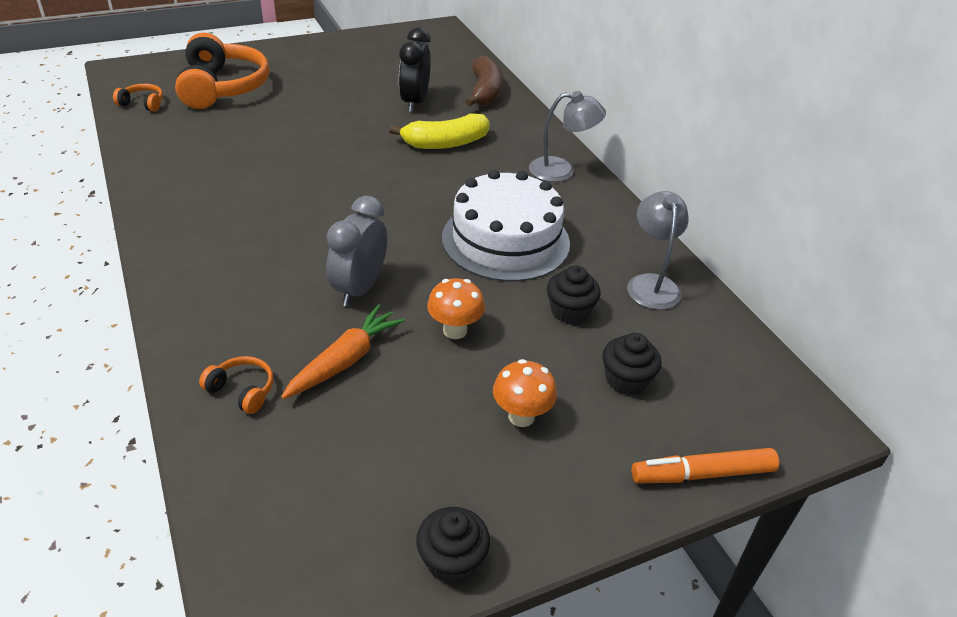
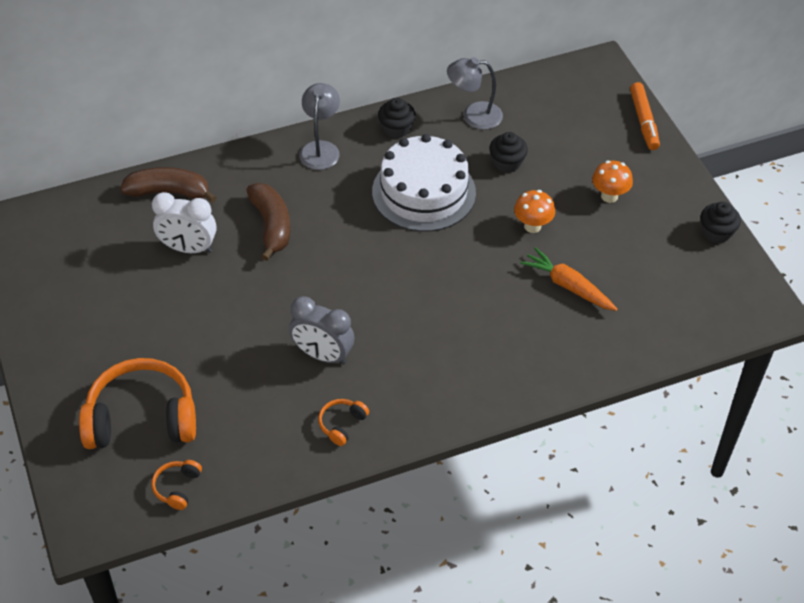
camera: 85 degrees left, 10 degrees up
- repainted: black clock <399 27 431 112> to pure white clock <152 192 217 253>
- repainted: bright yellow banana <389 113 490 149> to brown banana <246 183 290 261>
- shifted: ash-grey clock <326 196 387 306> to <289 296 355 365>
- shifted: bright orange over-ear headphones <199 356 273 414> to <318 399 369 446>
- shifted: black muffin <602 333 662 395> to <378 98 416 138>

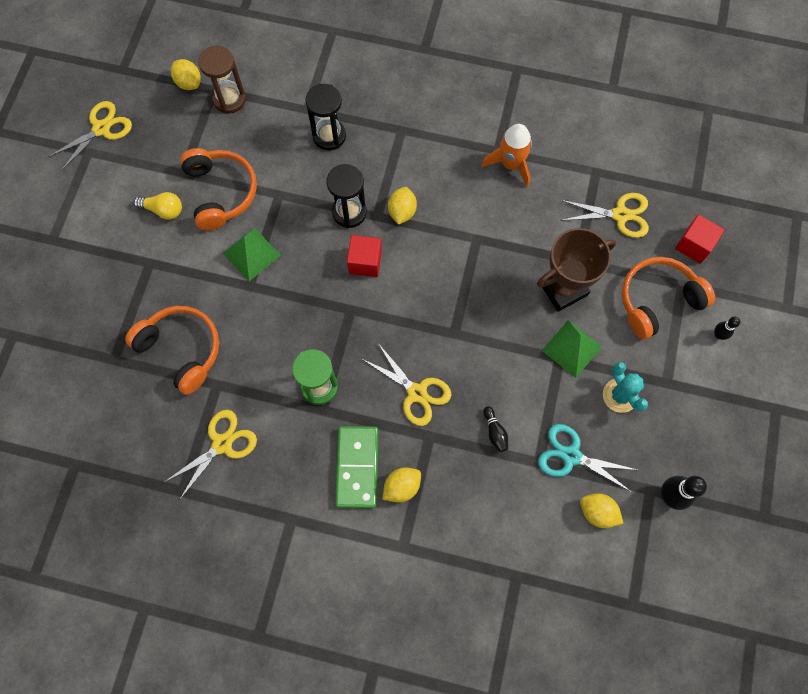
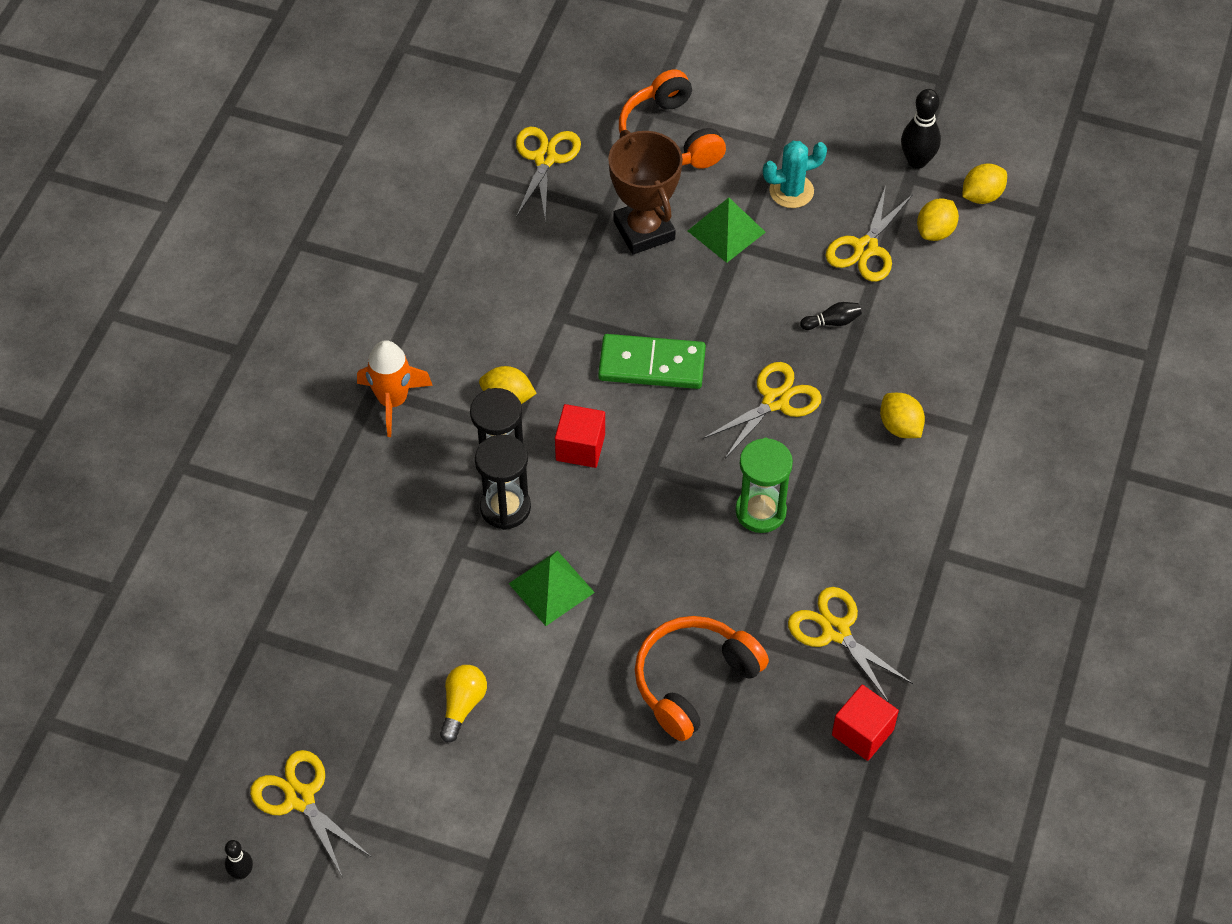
camera: 85 degrees left, 15 degrees down
- shifted: black bowling pin <714 317 740 340> to <225 840 253 879>
- shifted: bright orange spaceship <482 124 532 187> to <357 340 433 437>
- shifted: black sand timer <305 84 346 150> to <475 434 531 530>
- shifted: green domino tile <335 426 378 508> to <598 334 706 389>
- repainted: turquoise pair of scissors <538 424 637 492> to bright yellow pair of scissors <826 186 913 282>
- shifted: scarlet solid cube <675 215 725 264> to <832 685 899 761>
- shifted: bright yellow toy lemon <171 59 201 90> to <962 164 1007 204>
- gone: bright orange over-ear headphones <180 148 257 230>
- gone: brown sand timer <198 45 246 114>

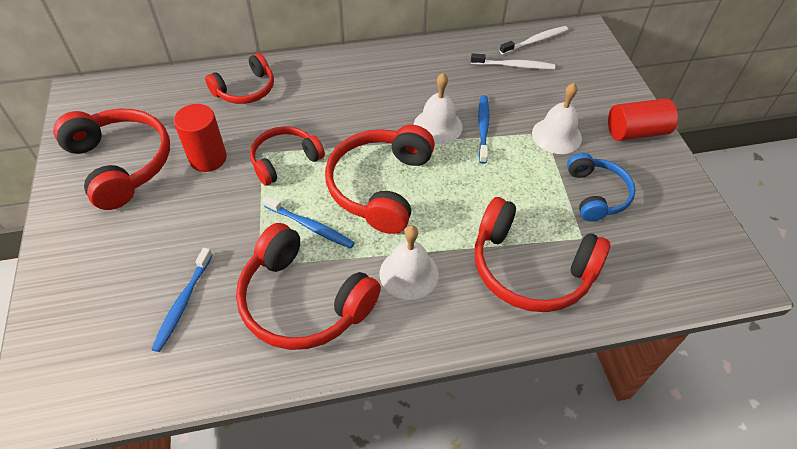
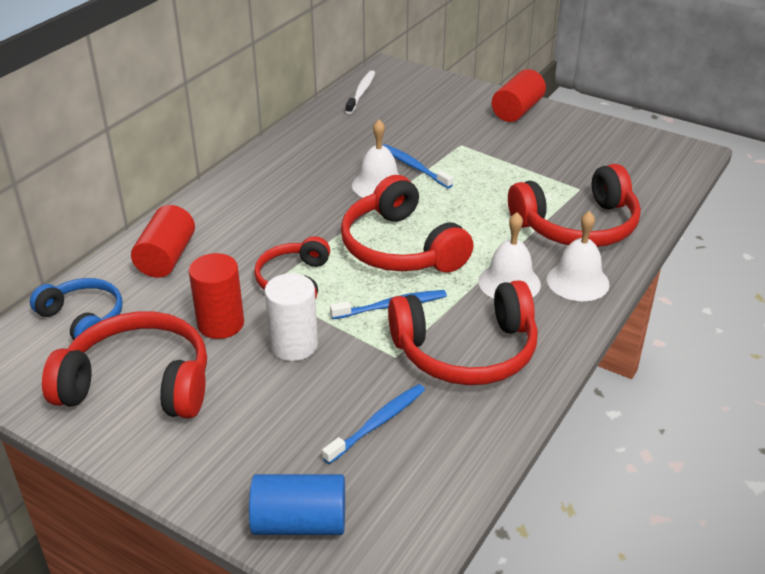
camera: 45 degrees left, 15 degrees down
- shifted: blue over-ear headphones <567 153 635 221> to <30 278 122 345>
- swapped: scarlet over-ear headphones <205 53 274 104> to scarlet solid cylinder <131 205 195 278>
- new: blue solid cylinder <249 474 345 535>
- new: pure white solid cylinder <264 273 318 361>
- rotated: blue toothbrush <151 248 213 352> = <322 384 425 464> 105 degrees counterclockwise
- shifted: pure white school bell <532 83 582 154> to <547 211 609 301>
- gone: pure white toothbrush <471 53 555 69>

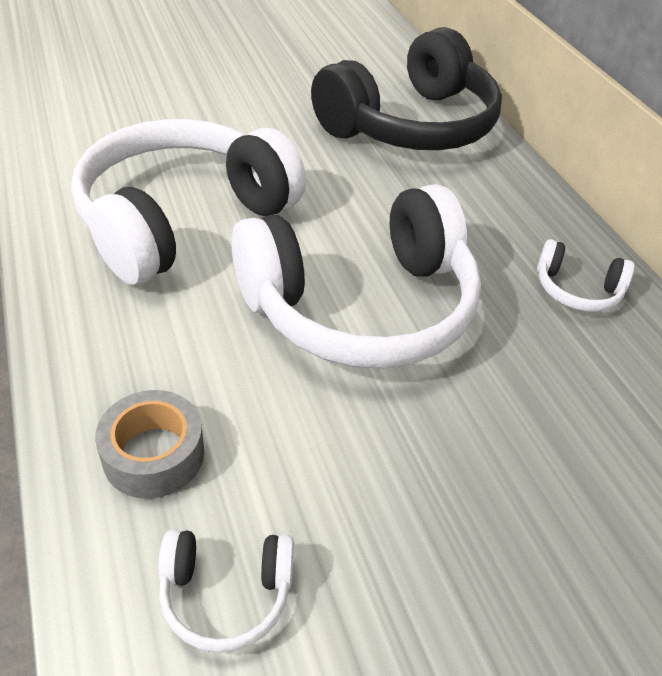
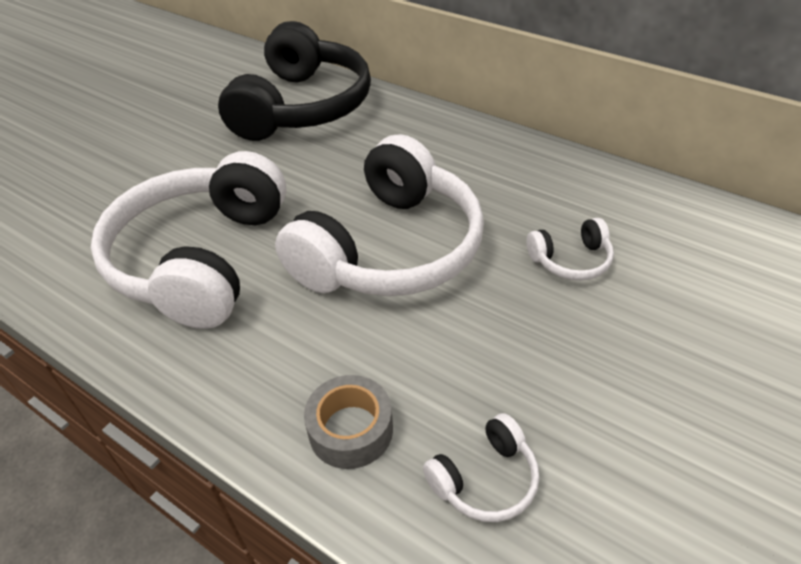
camera: 30 degrees left, 0 degrees up
- shifted: pure white over-ear headphones <537 239 635 312> to <527 218 614 281>

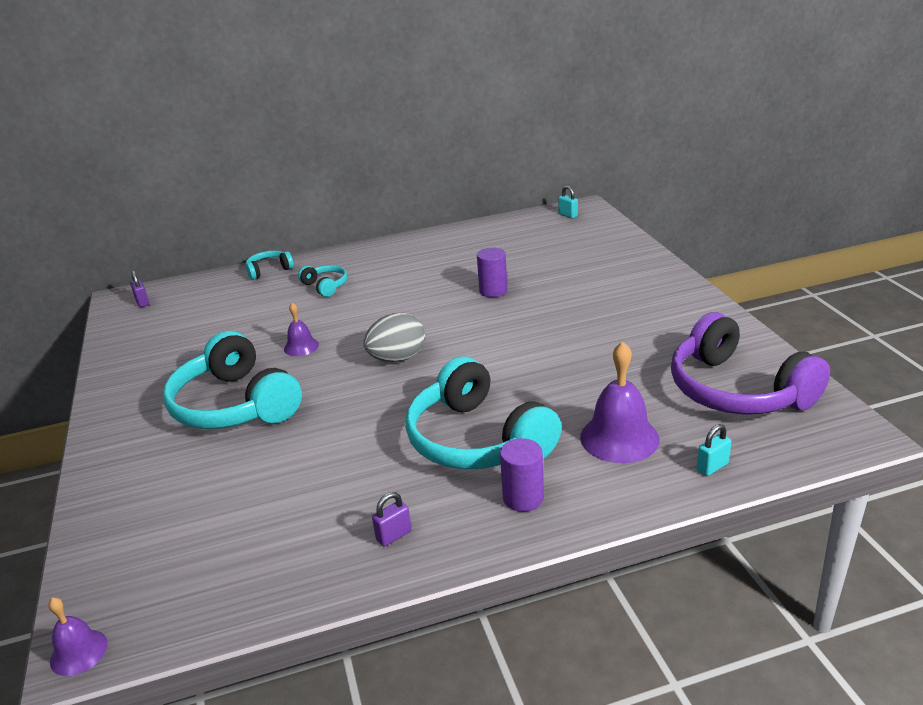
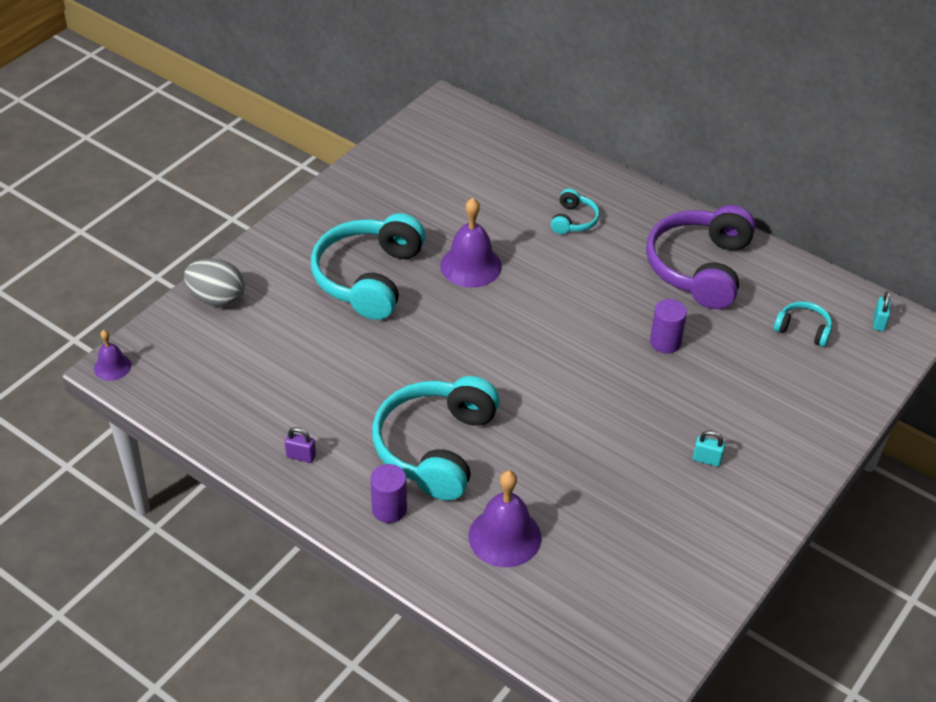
camera: 50 degrees right, 15 degrees up
- shifted: ash-grey egg <363 313 425 362> to <184 258 245 307>
- scaled: purple school bell <284 303 319 356> = <440 198 502 288> x1.80
- shifted: purple over-ear headphones <671 312 830 415> to <646 205 756 309>
- shifted: turquoise small lock <697 424 732 476> to <693 430 725 467>
- shifted: turquoise over-ear headphones <246 251 294 280> to <774 301 832 347>
- gone: purple small lock <130 271 149 307>

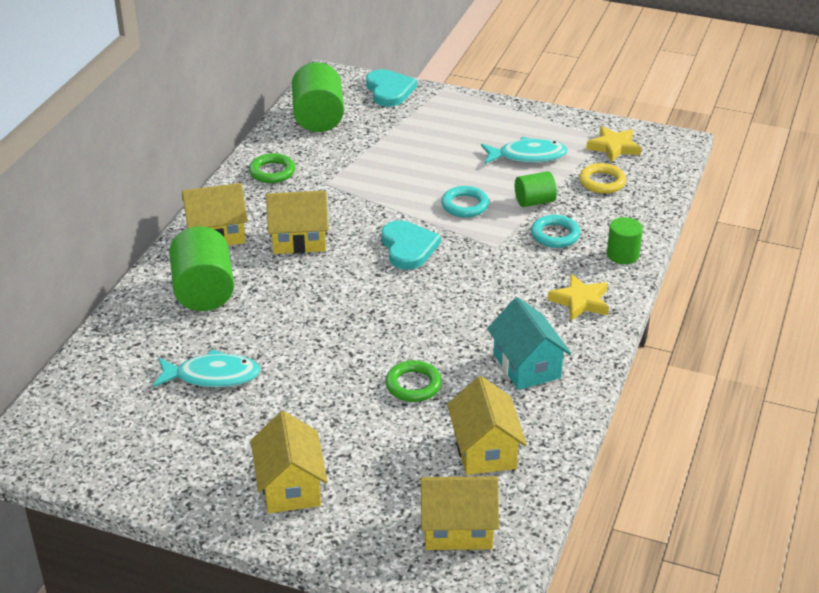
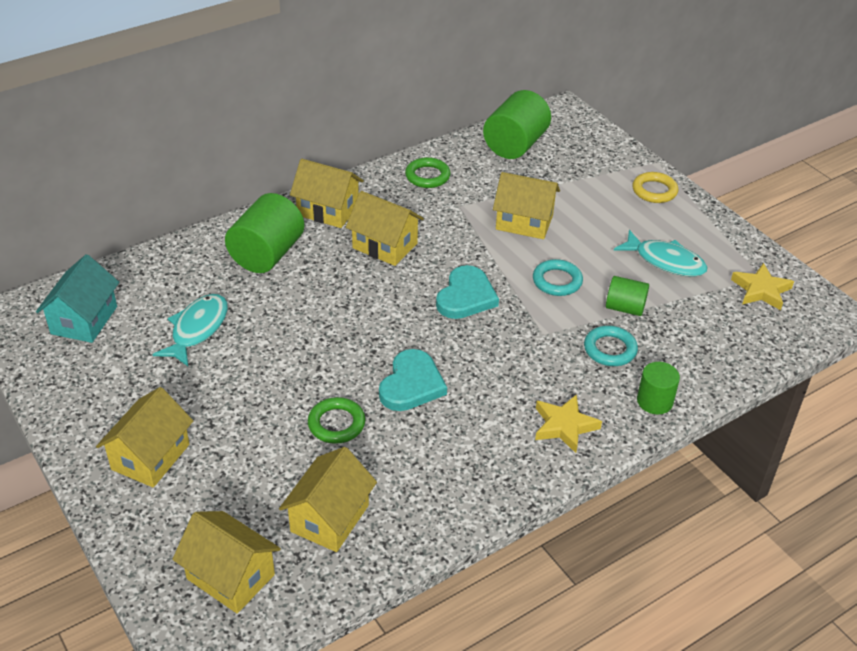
camera: 35 degrees right, 5 degrees up
- shifted: turquoise cottage <487 297 571 390> to <36 254 119 343>
- rotated: turquoise toy fish <153 349 261 388> = <152 294 228 366> 105 degrees counterclockwise
- shifted: turquoise love heart <366 69 417 107> to <379 349 447 411>
- new: bright yellow cottage <493 172 560 239>
- shifted: bright yellow ring <579 163 626 194> to <632 172 678 203>

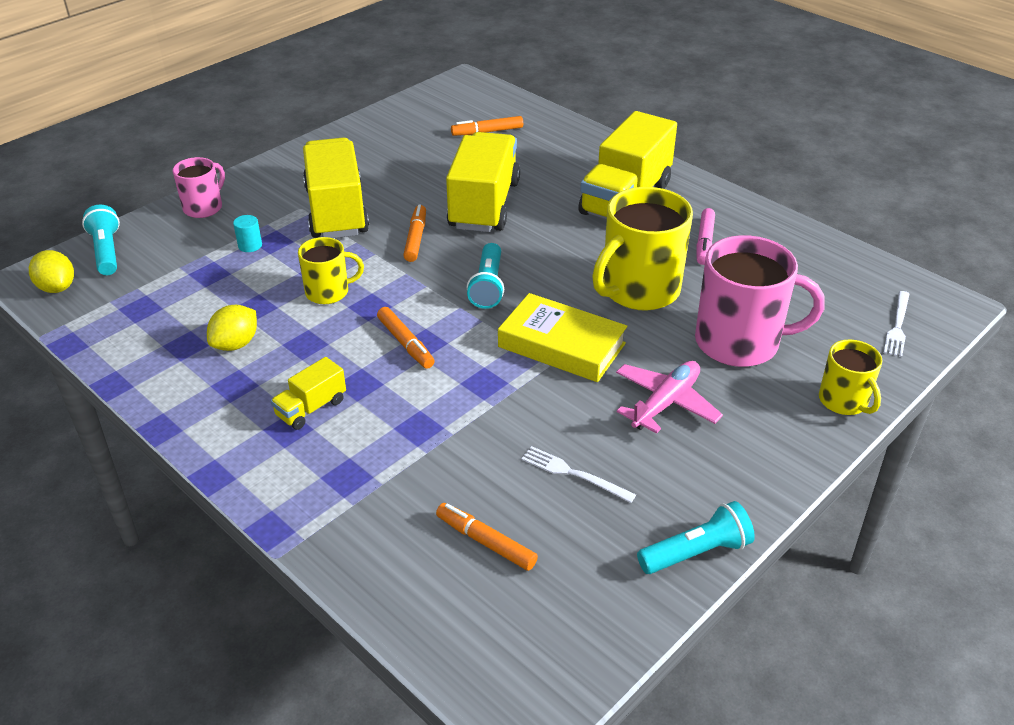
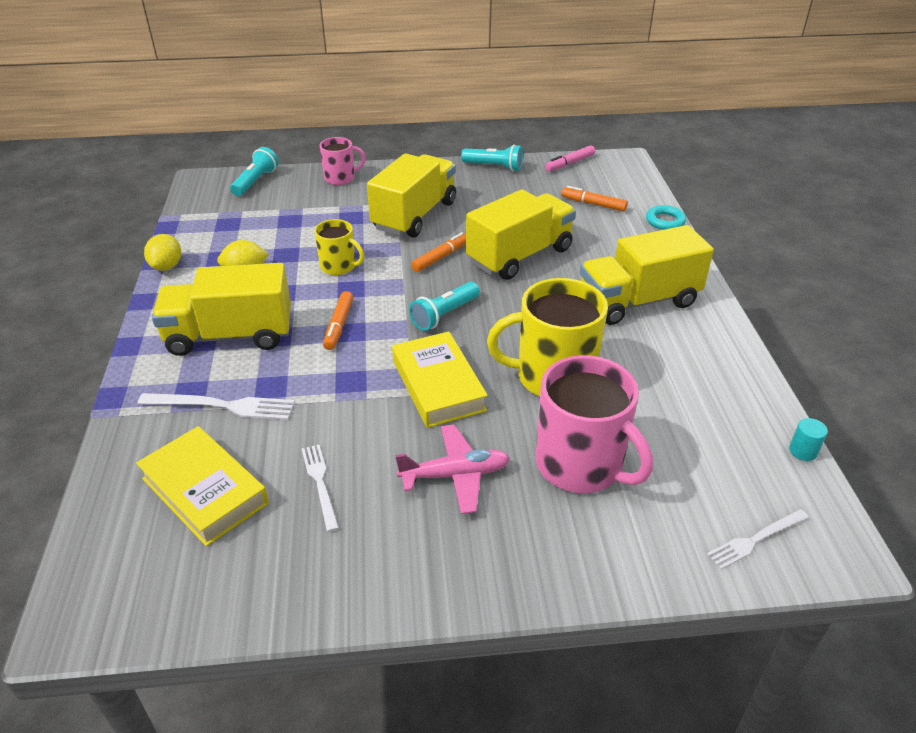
camera: 40 degrees right, 0 degrees up
- swapped: bright orange felt pen <436 503 538 571> to bright yellow hardback <136 426 269 546>
- new: pure white table fork <138 393 295 420>
- shifted: bright yellow toy lemon <29 250 74 293> to <144 234 181 271>
- scaled: bright yellow truck <271 357 346 430> = <152 263 291 356> x2.13
- shifted: turquoise torch <637 501 755 574> to <461 144 523 171>
- shifted: rose-pink felt pen <697 208 715 265> to <545 145 595 171>
- new: turquoise ring <646 205 686 230>
- shifted: turquoise solid cylinder <233 215 262 252> to <789 418 828 461>
- gone: bright yellow mug <819 340 883 415>

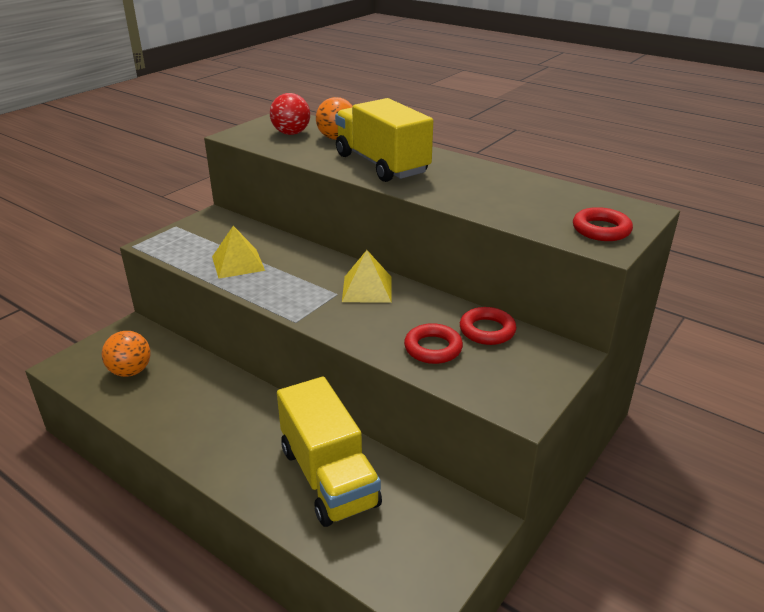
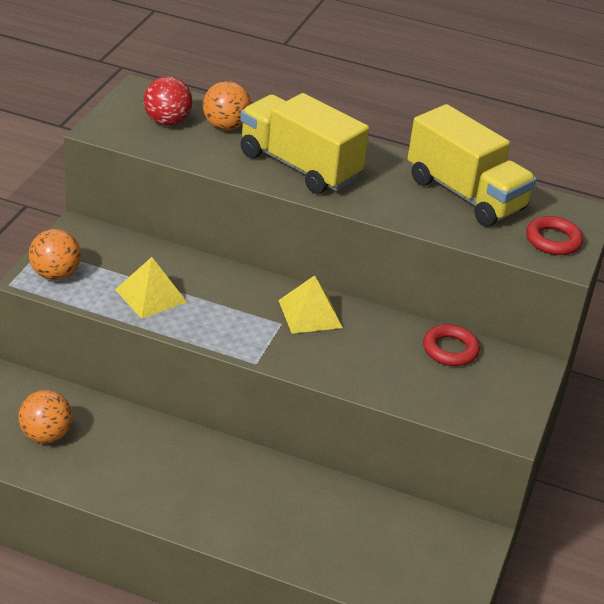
camera: 20 degrees left, 5 degrees up
- new: bright orange ball <29 229 81 280>
- shifted: bright yellow truck <277 377 382 527> to <408 104 537 227>
- gone: scarlet ring <404 323 463 364>

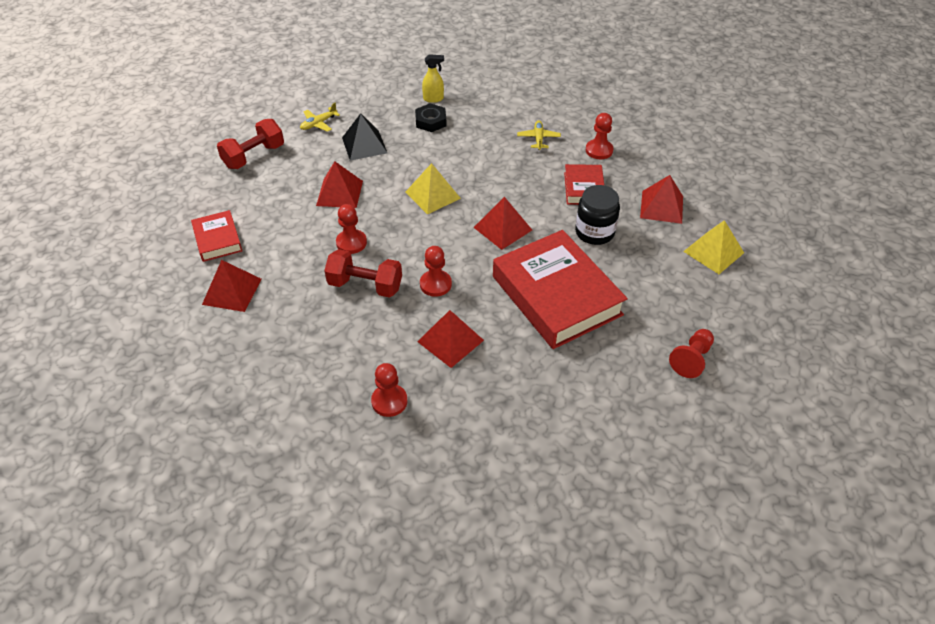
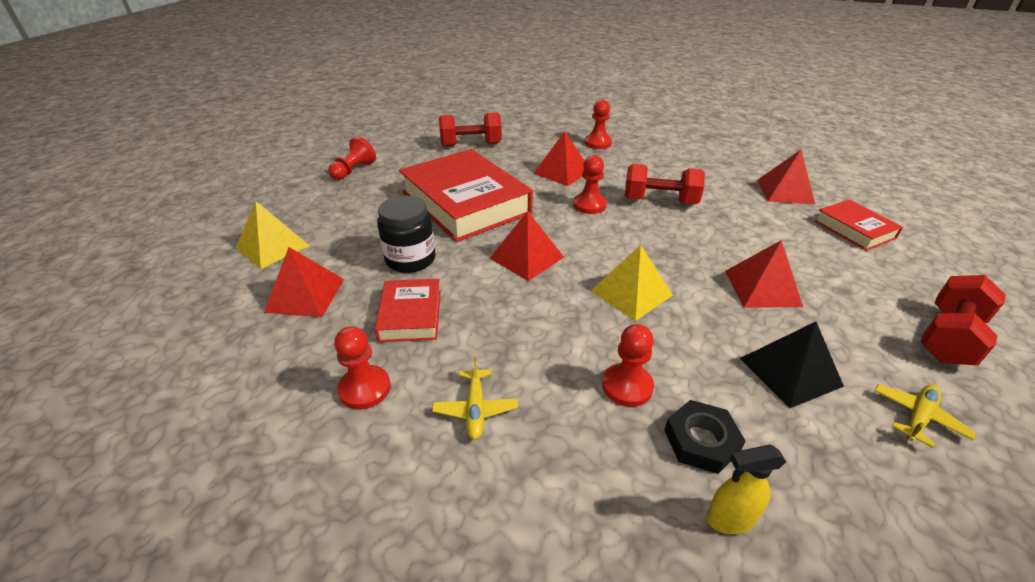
camera: 175 degrees right, 10 degrees down
- new: scarlet dumbbell <439 112 502 147>
- shifted: scarlet game pawn <336 204 367 254> to <602 324 654 407>

